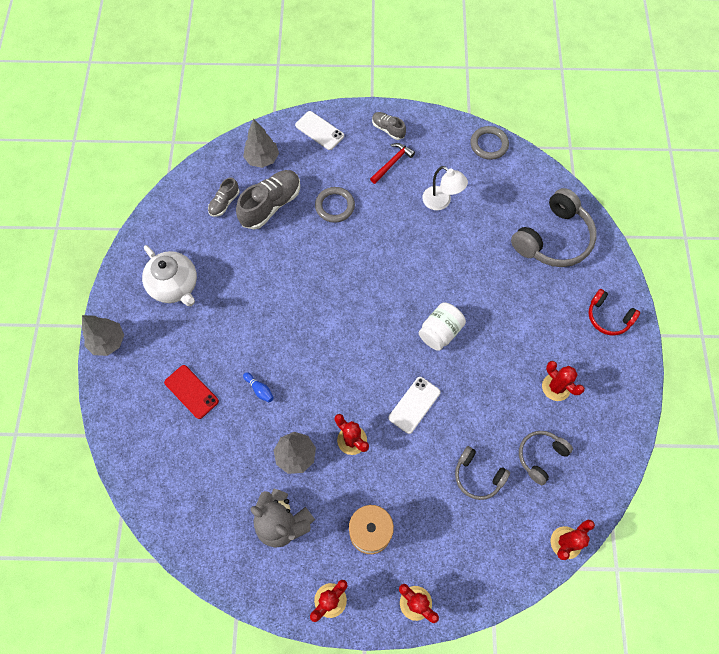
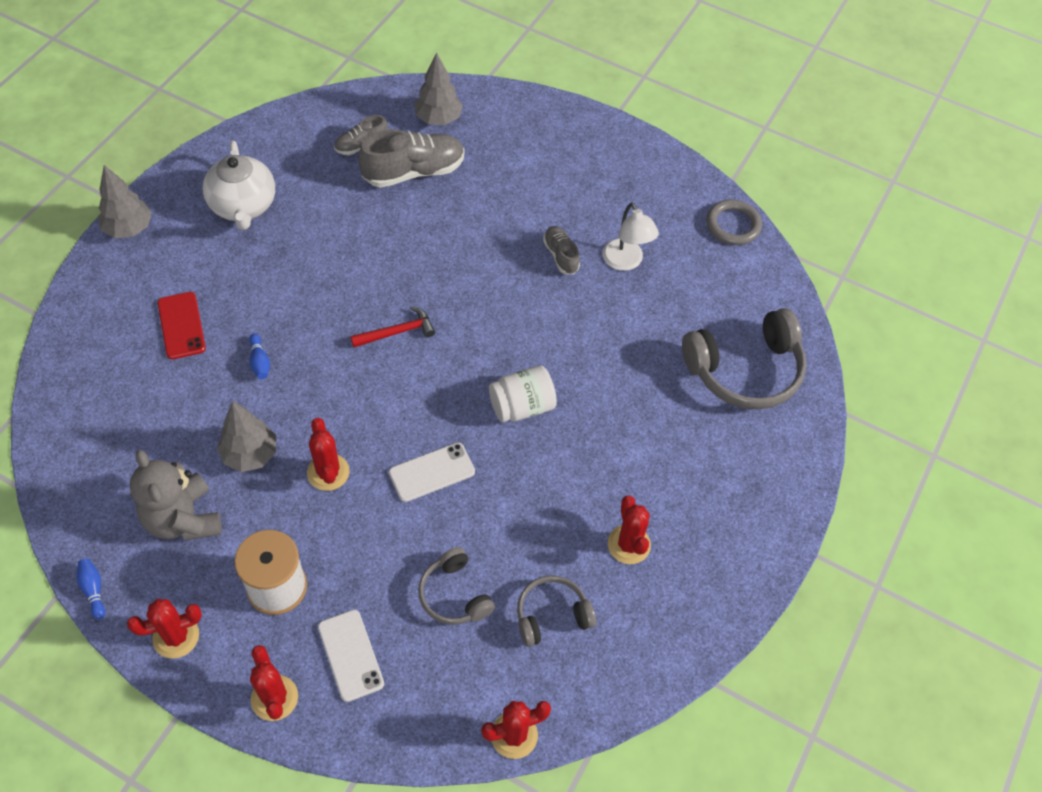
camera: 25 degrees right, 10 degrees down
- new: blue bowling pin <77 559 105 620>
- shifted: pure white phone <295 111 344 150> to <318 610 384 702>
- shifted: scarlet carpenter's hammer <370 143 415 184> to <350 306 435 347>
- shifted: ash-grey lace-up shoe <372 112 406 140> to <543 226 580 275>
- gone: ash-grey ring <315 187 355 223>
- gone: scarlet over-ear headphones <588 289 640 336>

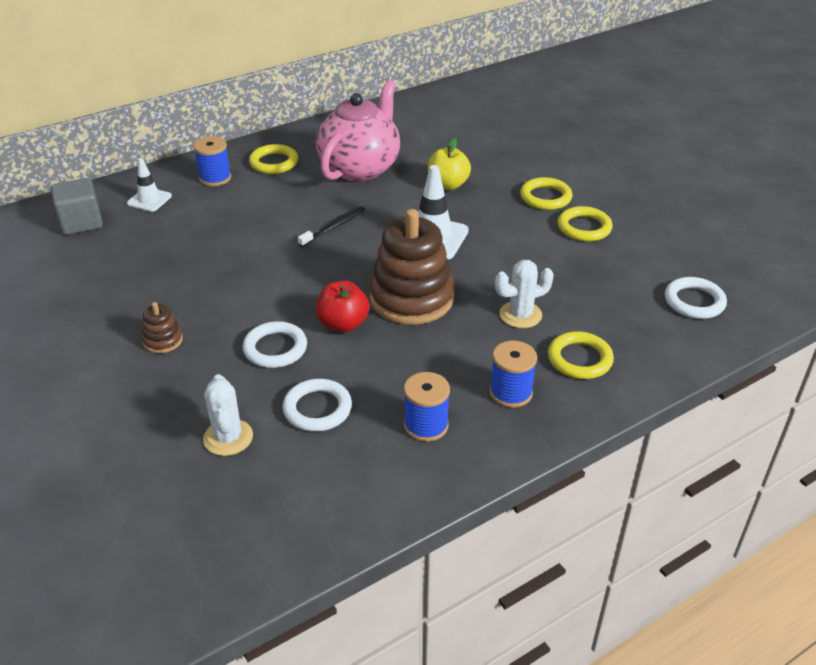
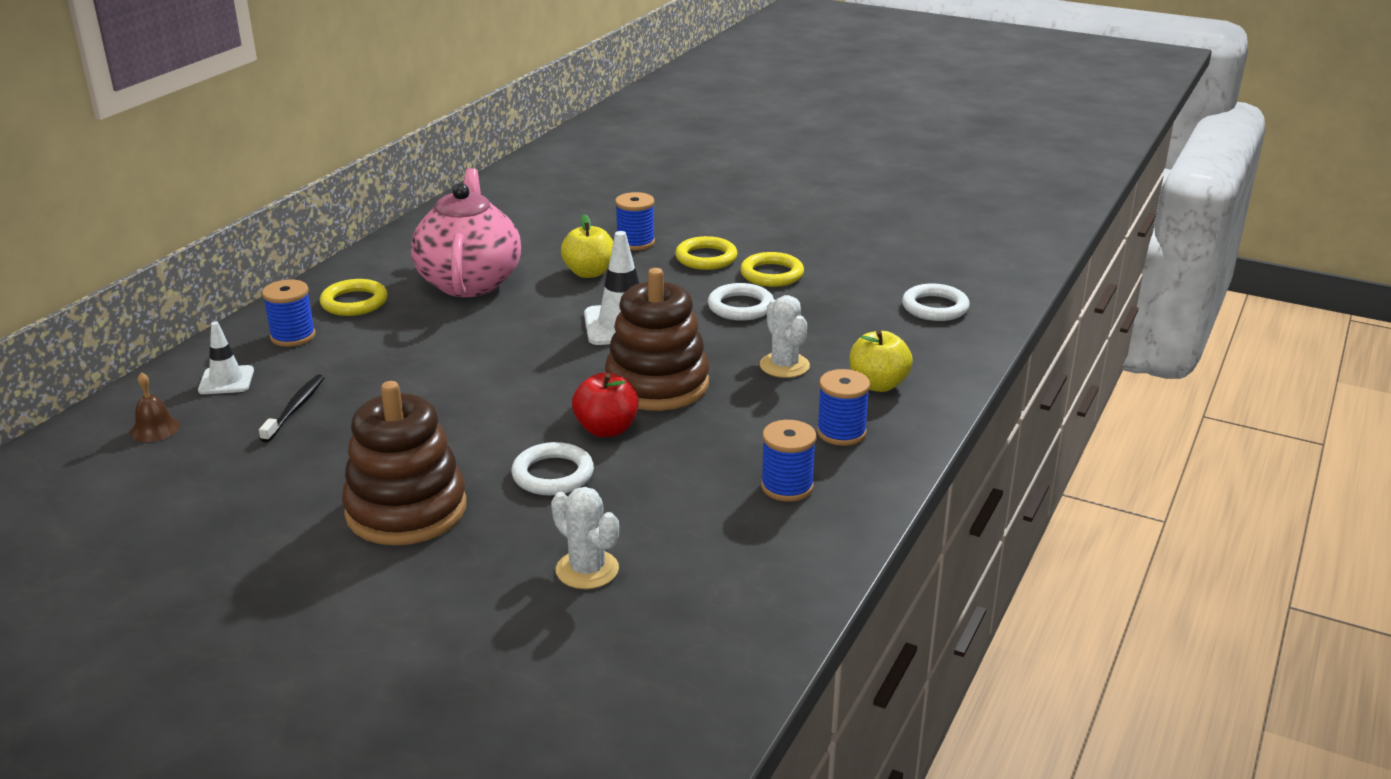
camera: 30 degrees left, 10 degrees down
- swapped: ash-grey solid cube <51 178 103 235> to brown school bell <130 372 180 442>
- shifted: black toothbrush <298 206 365 247> to <259 374 325 442>
- scaled: brown stacking rings <141 302 183 353> = <342 381 467 545> x2.27
- new: blue spool <615 192 655 250>
- shifted: pure white ring <282 379 352 432> to <708 283 774 321>
- rotated: pure white prickly plant <495 260 554 328> = <760 295 810 378> 60 degrees counterclockwise
- swapped: bright yellow ring <548 331 614 379> to bright yellow apple fruit <850 330 913 392>

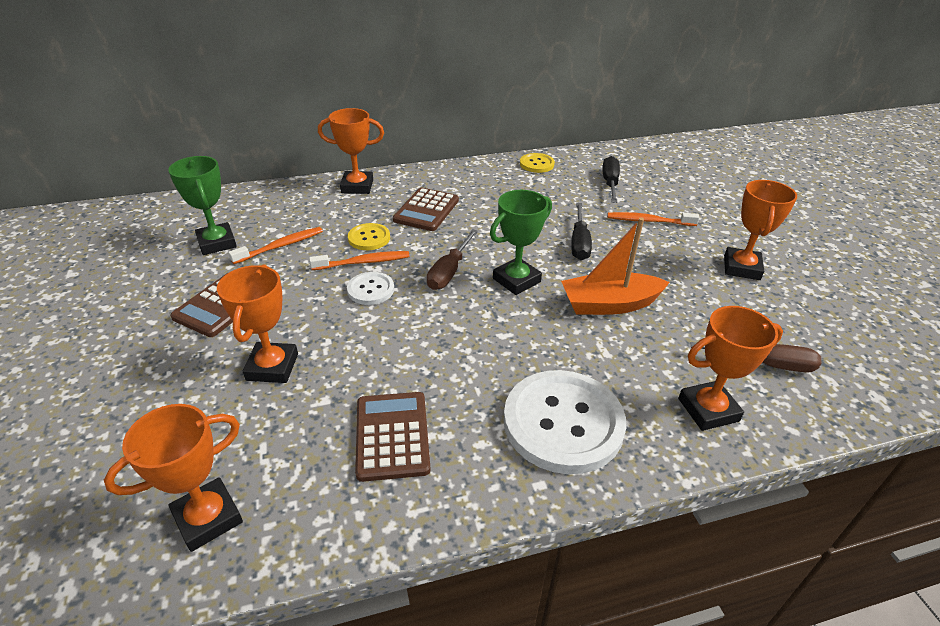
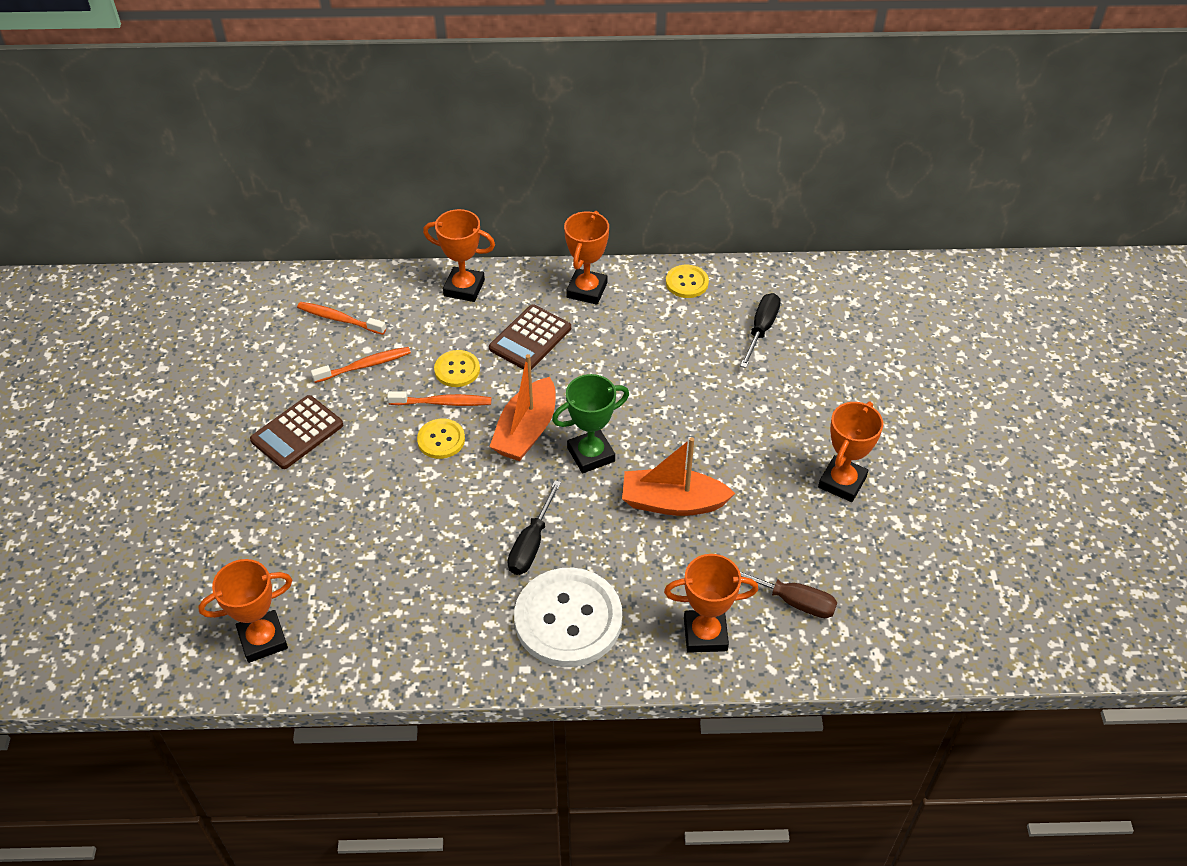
camera: 15 degrees right, 10 degrees up
- shifted: bright orange toothbrush <607 212 700 226> to <297 302 386 335>
- repainted: pure white sewing button <347 272 394 305> to bright yellow sewing button <417 419 465 459>
- swapped: brown flat screwdriver <427 229 478 290> to bright orange boat <489 354 556 461>
- shifted: black flat screwdriver <571 203 592 260> to <507 480 561 575>
- shifted: bright orange award cup <217 265 298 383> to <564 211 609 305>
- gone: green award cup <168 156 237 255>
- gone: brown calculator <355 392 430 482>

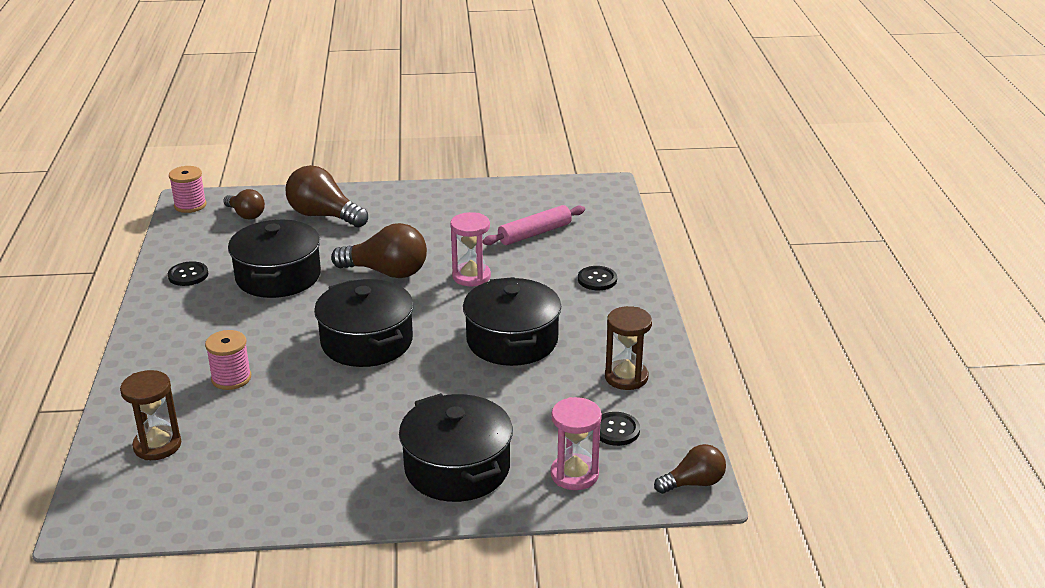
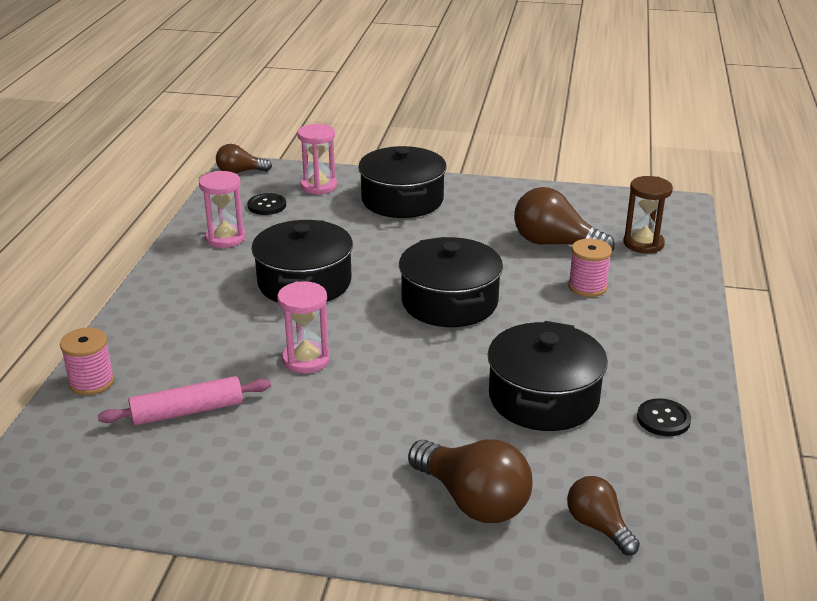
camera: 165 degrees left, 0 degrees up
- shifted: rose-pink spool <169 166 207 213> to <60 327 114 395>
- repainted: brown sand timer <605 306 652 390> to rose-pink sand timer <199 171 246 248>
- shifted: brown light bulb <331 223 427 278> to <514 187 615 251>
- gone: black sewing button <578 266 617 290>

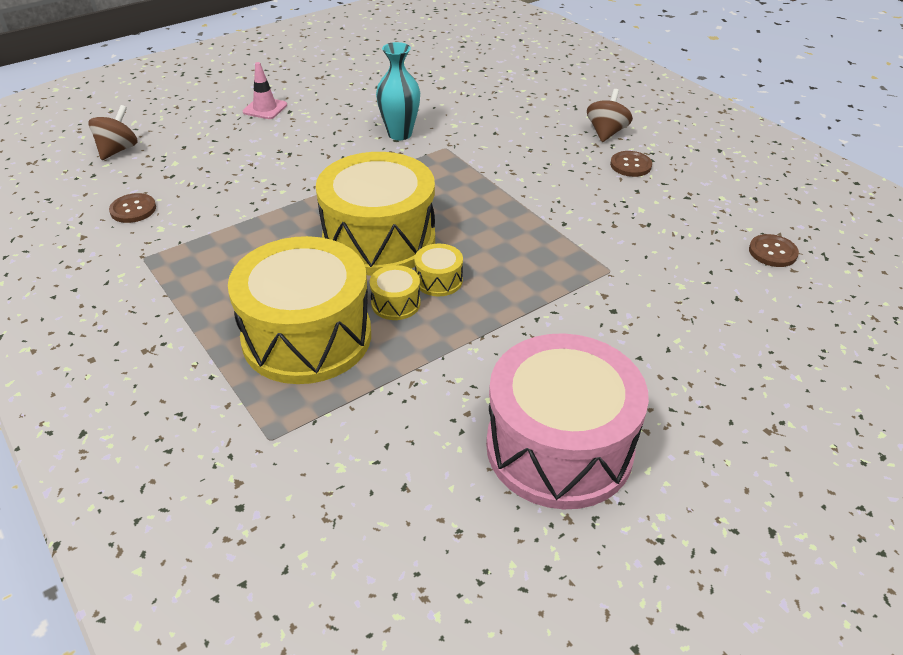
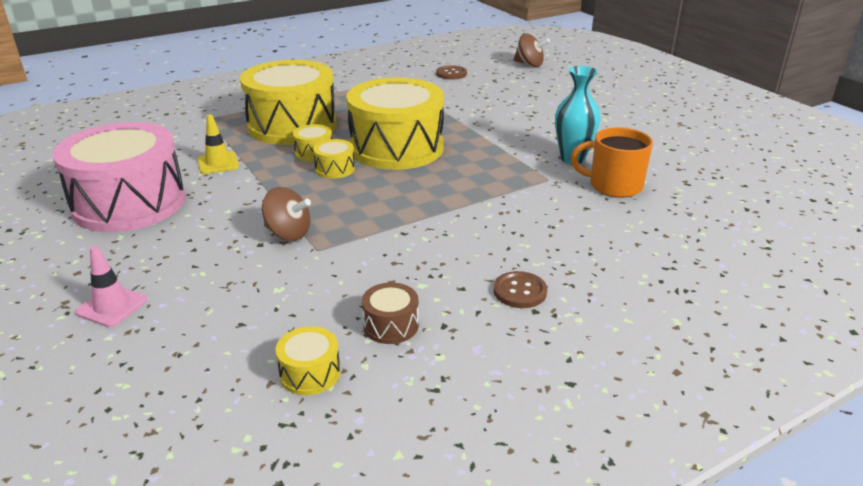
camera: 95 degrees right, 10 degrees down
- shifted: rose-pink road cone <243 62 287 119> to <75 246 147 327>
- new: bright yellow road cone <198 114 239 174>
- shifted: brown spinning top <587 89 633 142> to <262 187 311 241>
- swapped: brown sewing button <749 234 799 267> to bright yellow snare drum <276 326 340 395>
- new: brown snare drum <362 283 419 344>
- new: bright orange mug <570 127 653 198>

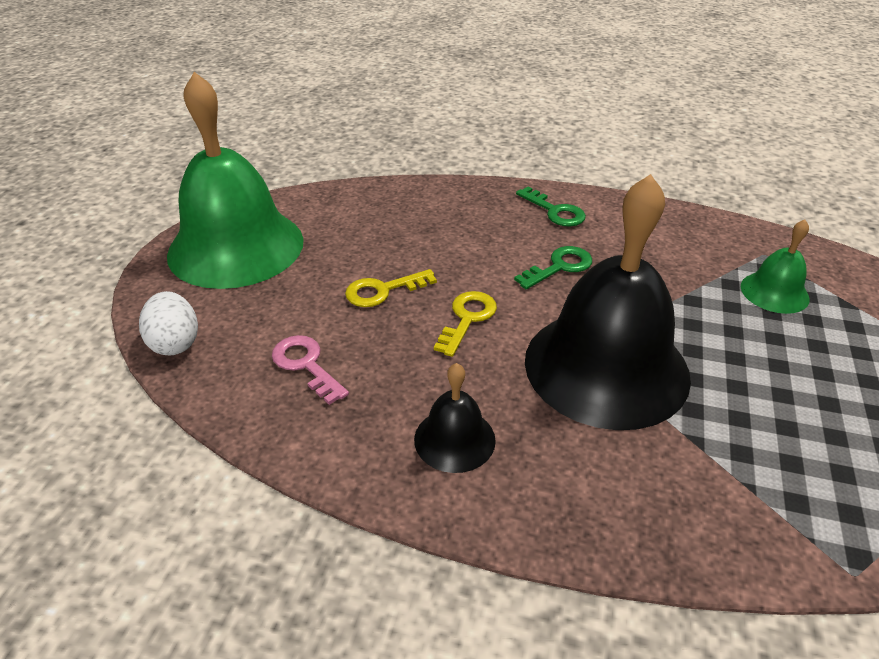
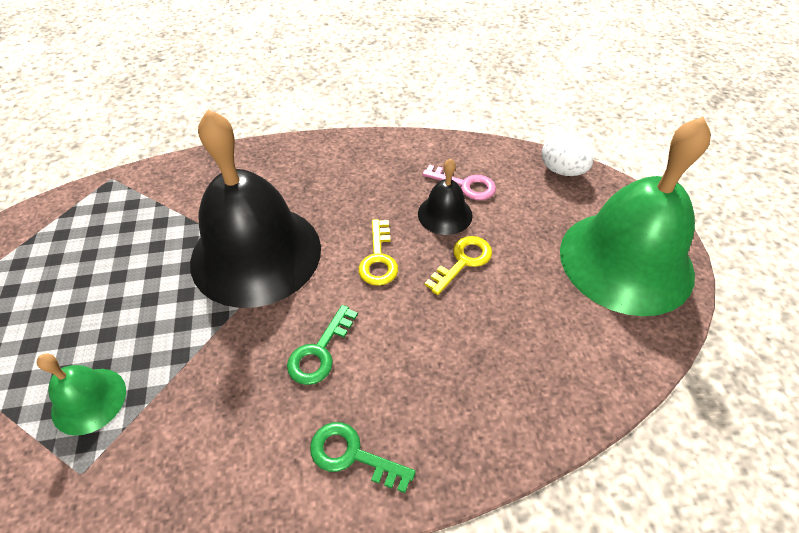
camera: 155 degrees right, 10 degrees up
- shifted: black school bell <414 363 496 473> to <418 158 472 235>

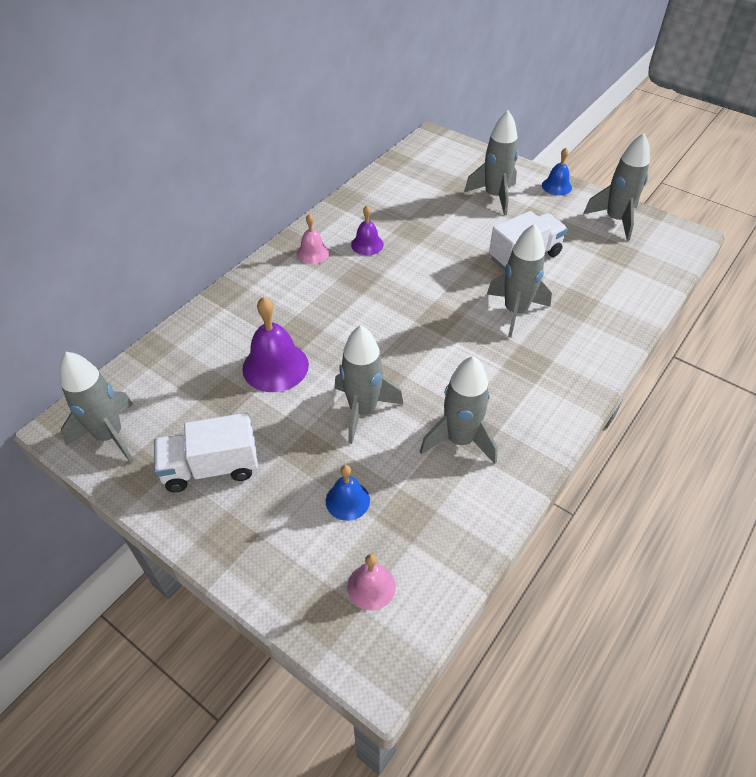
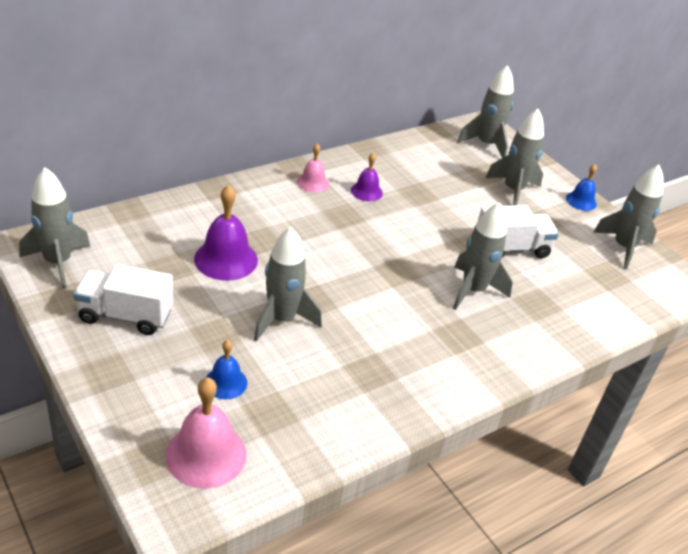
camera: 15 degrees right, 10 degrees down
- scaled: rose-pink school bell <347 554 396 611> = <166 377 247 489> x1.72
- shifted: ash-grey spaceship <420 356 498 464> to <457 65 514 158>

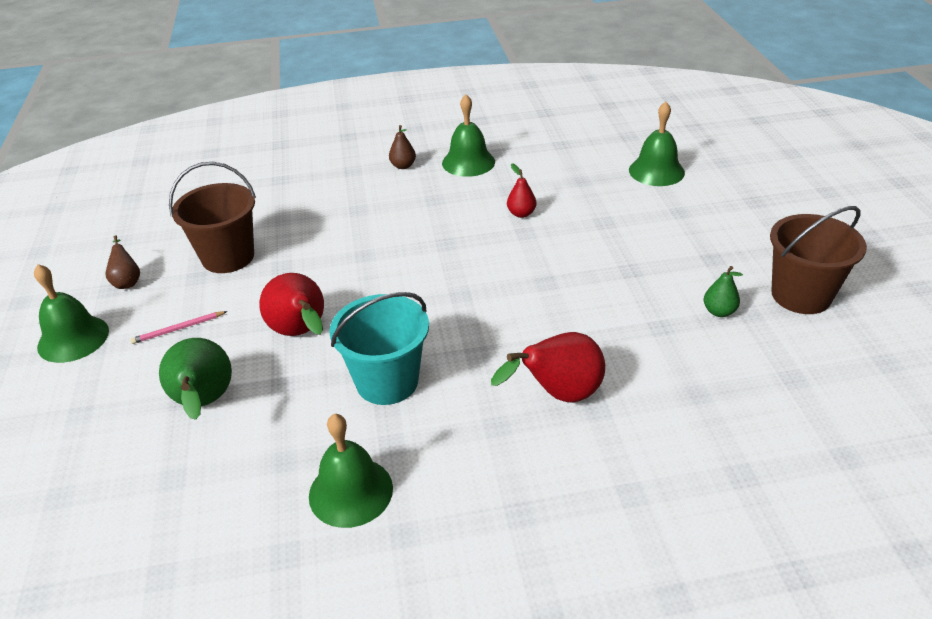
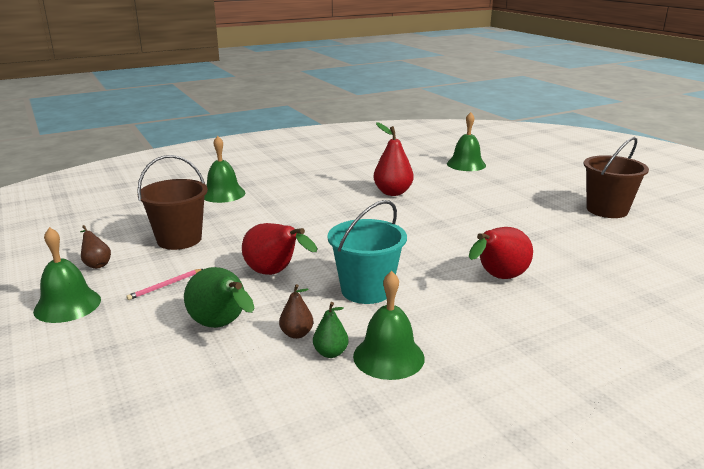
camera: 20 degrees left, 15 degrees down
- shifted: green school bell <442 95 495 177> to <204 136 245 203>
- shifted: brown pear <389 125 416 169> to <279 284 313 339>
- shifted: green pear <704 266 743 317> to <313 302 349 358>
- scaled: scarlet pear <507 164 536 218> = <374 122 413 196> x1.81

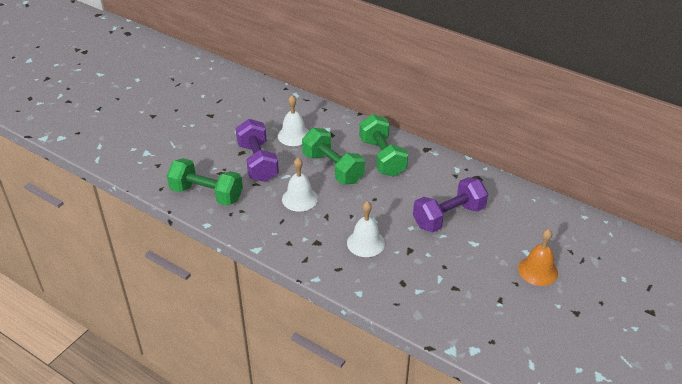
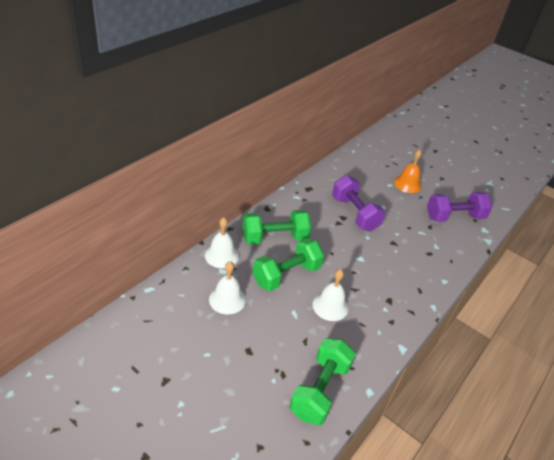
camera: 90 degrees left, 0 degrees up
- shifted: pure white school bell <347 201 385 257> to <205 217 239 268>
- shifted: purple dumbbell <236 119 279 182> to <427 192 493 222>

